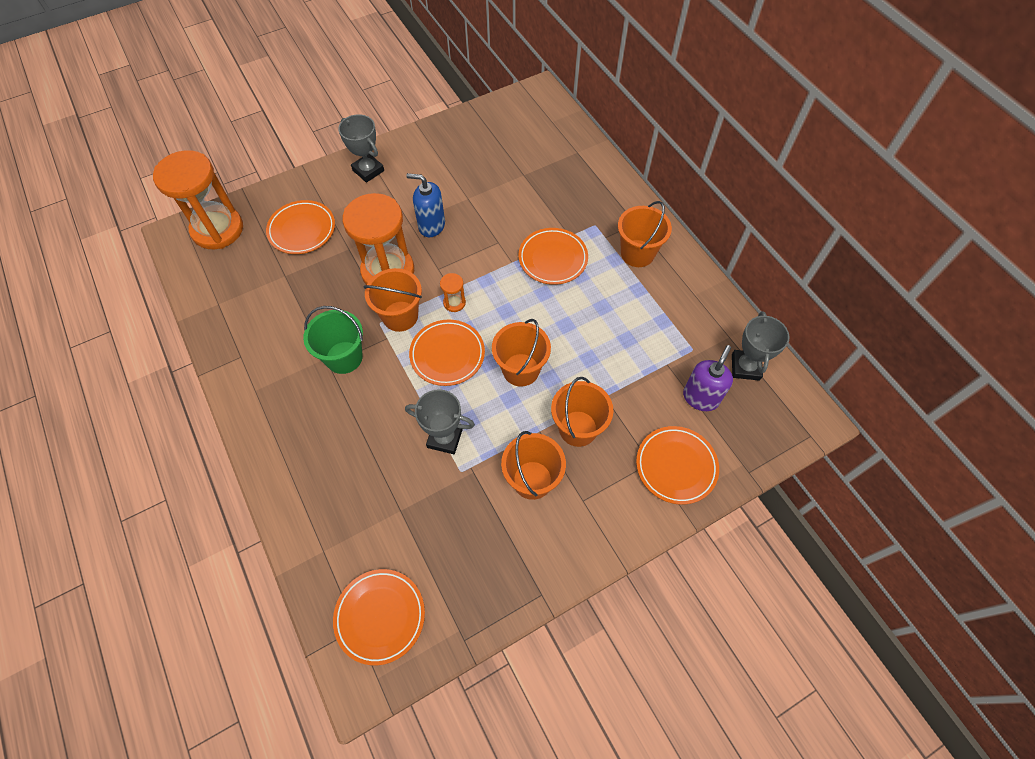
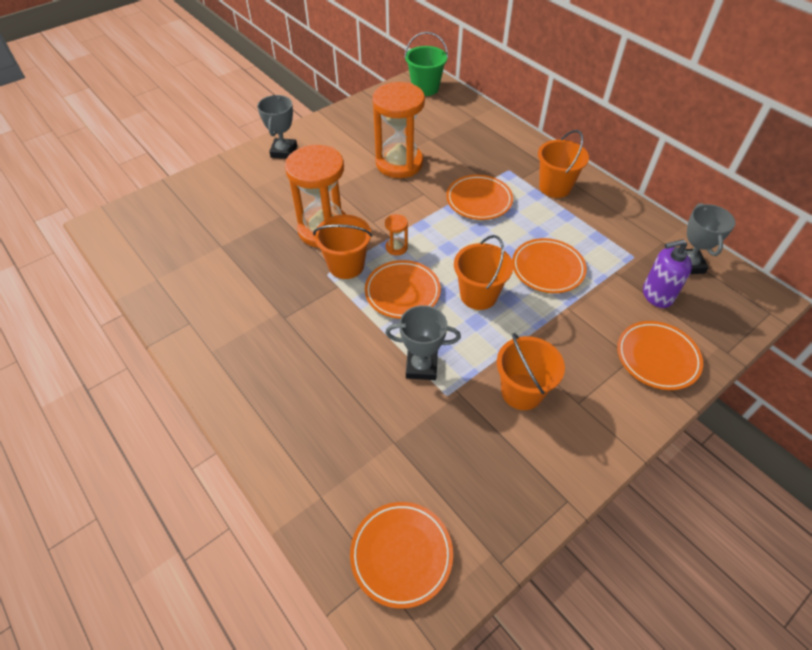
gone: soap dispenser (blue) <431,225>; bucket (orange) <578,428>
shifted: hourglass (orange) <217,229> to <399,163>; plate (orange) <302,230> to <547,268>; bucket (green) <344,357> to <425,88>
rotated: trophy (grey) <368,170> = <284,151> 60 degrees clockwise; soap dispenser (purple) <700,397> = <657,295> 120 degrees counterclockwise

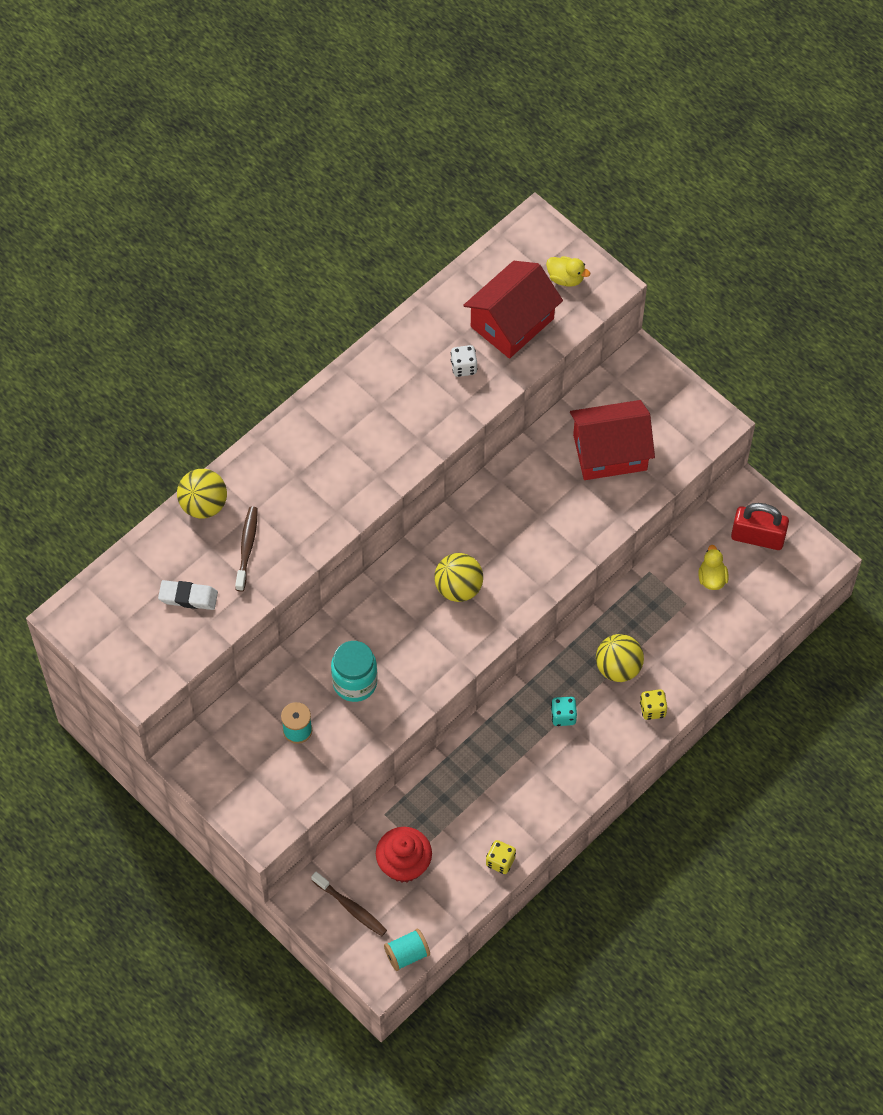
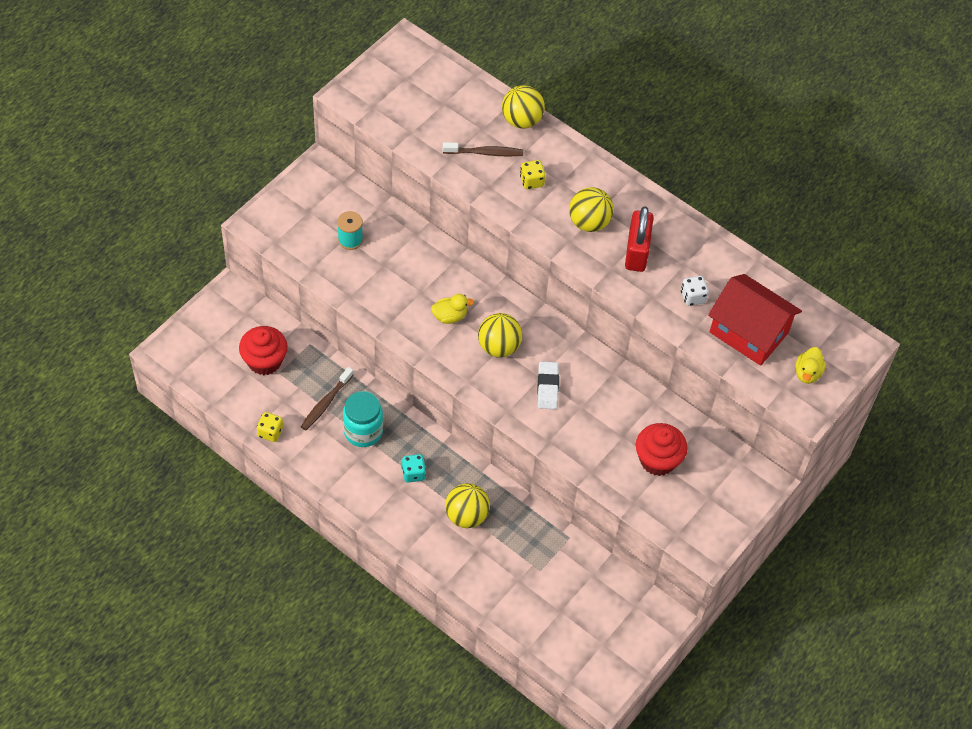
gone: spool (turquoise) <407,954>
new: ball (yellow) <589,222>
shifted: padlock (red) <757,537> to <636,252>; duck (yellow) <712,578> to <450,316>; eraser (white) <188,597> to <547,387>; jar (turquoise) <355,683> to <363,431>; dice (yellow) <652,709> to <532,181>; toothbrush (brown) <351,908> to <326,403>
swapped: house (red) <610,452> to cupcake (red) <657,460>

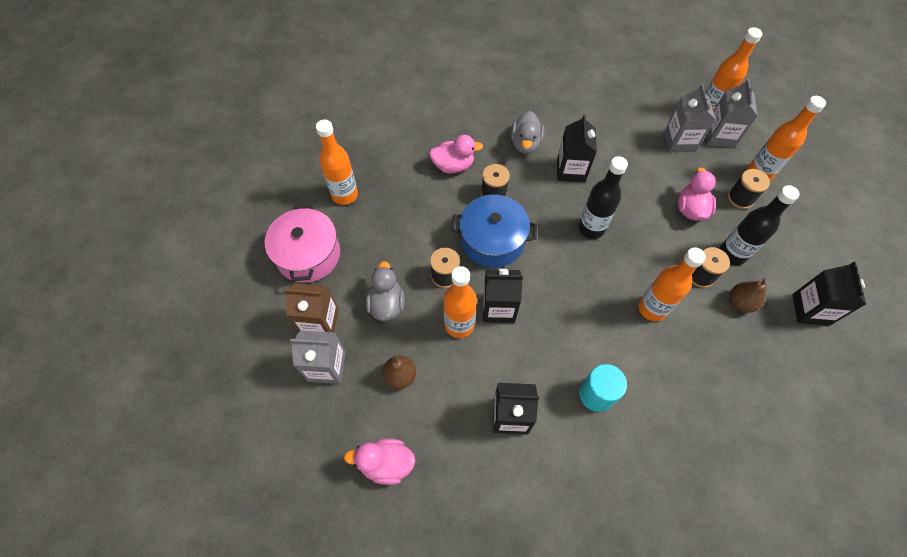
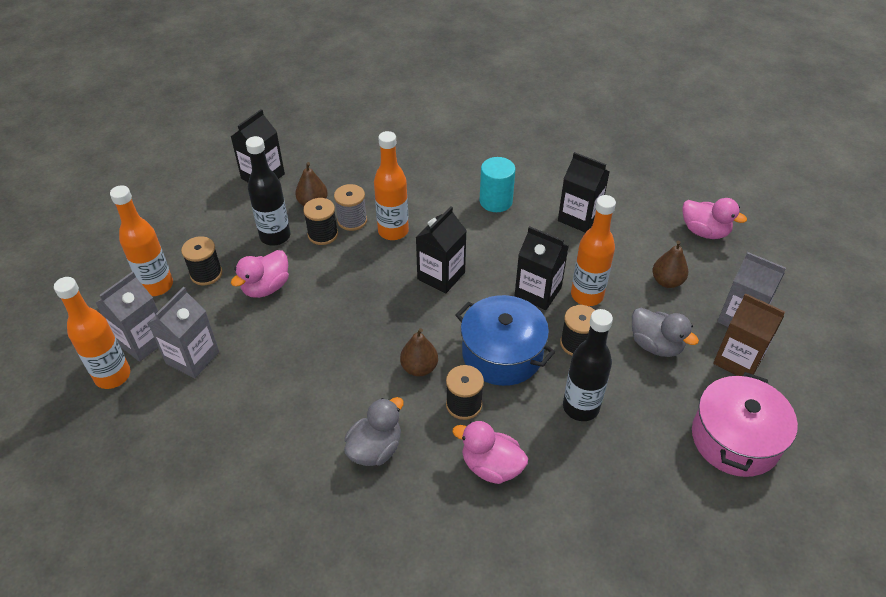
gone: bottle (orange) <345,195>
new: spool (grey) <352,220>; pear (brown) <419,368>
shifted: carton (black) <571,170> to <441,276>; bottle (black) <591,228> to <580,407>
rotated: duck (grey) <387,304> = <655,345> 75 degrees counterclockwise

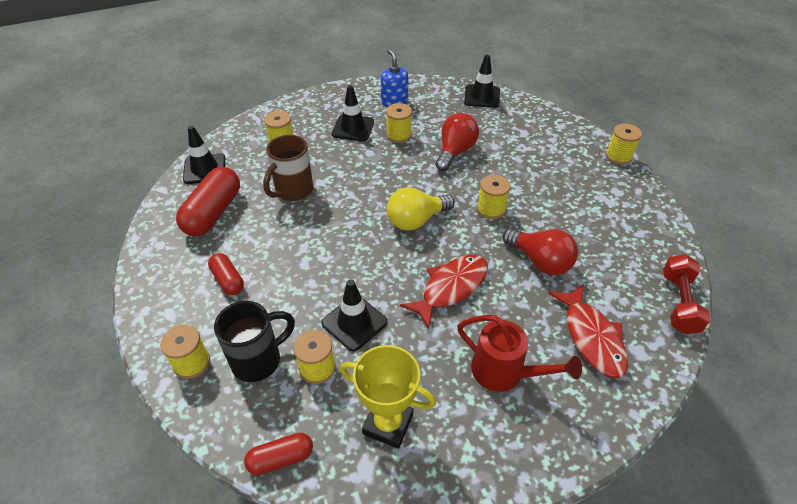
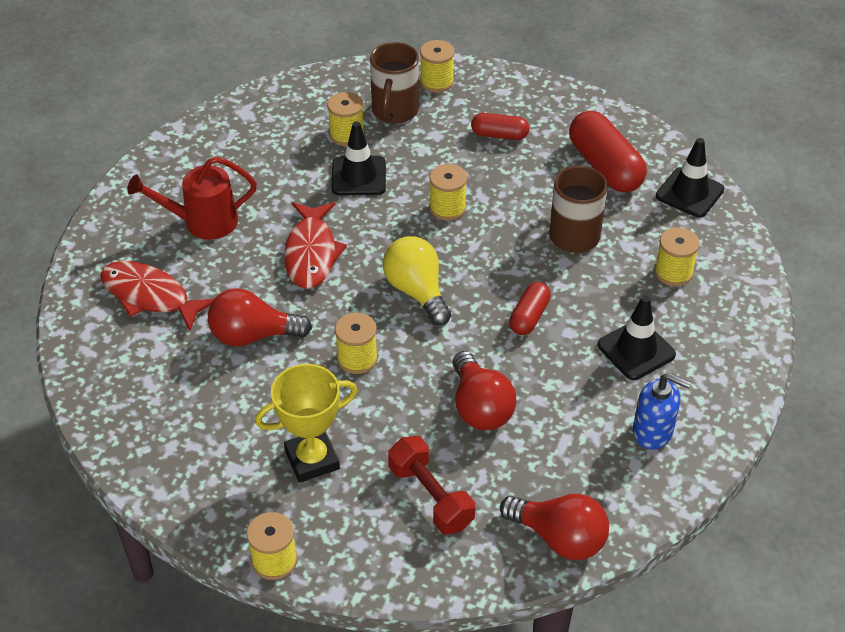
shifted: spool (yellow) <399,135> to <447,208>; dumbbell (red) <679,303> to <430,496>; trophy (yellow) <388,424> to <312,460>; capsule (red) <281,458> to <529,316>
swapped: traffic cone (black) <482,96> to light bulb (red) <559,538>
repainted: mug (black) <258,360> to mug (brown) <394,112>
rotated: light bulb (yellow) <416,220> = <417,291> 45 degrees counterclockwise

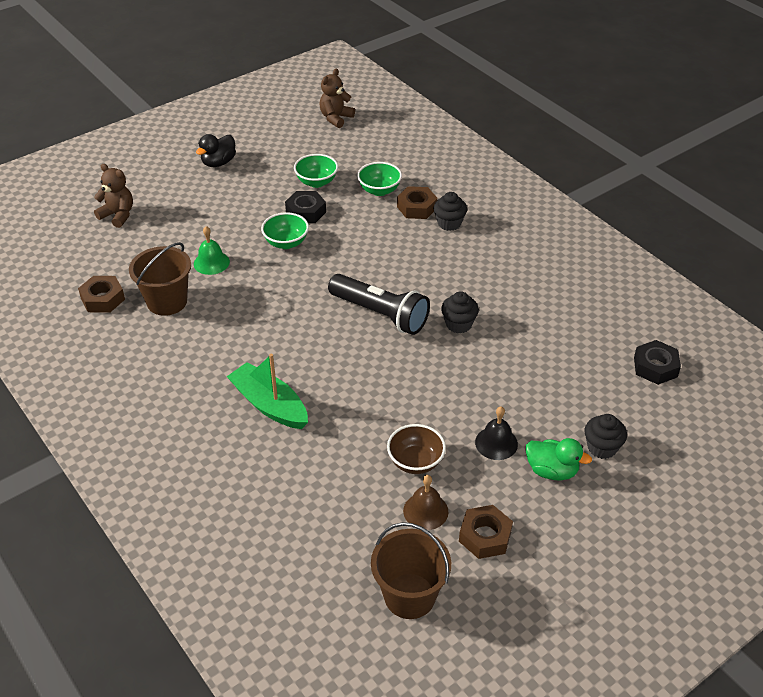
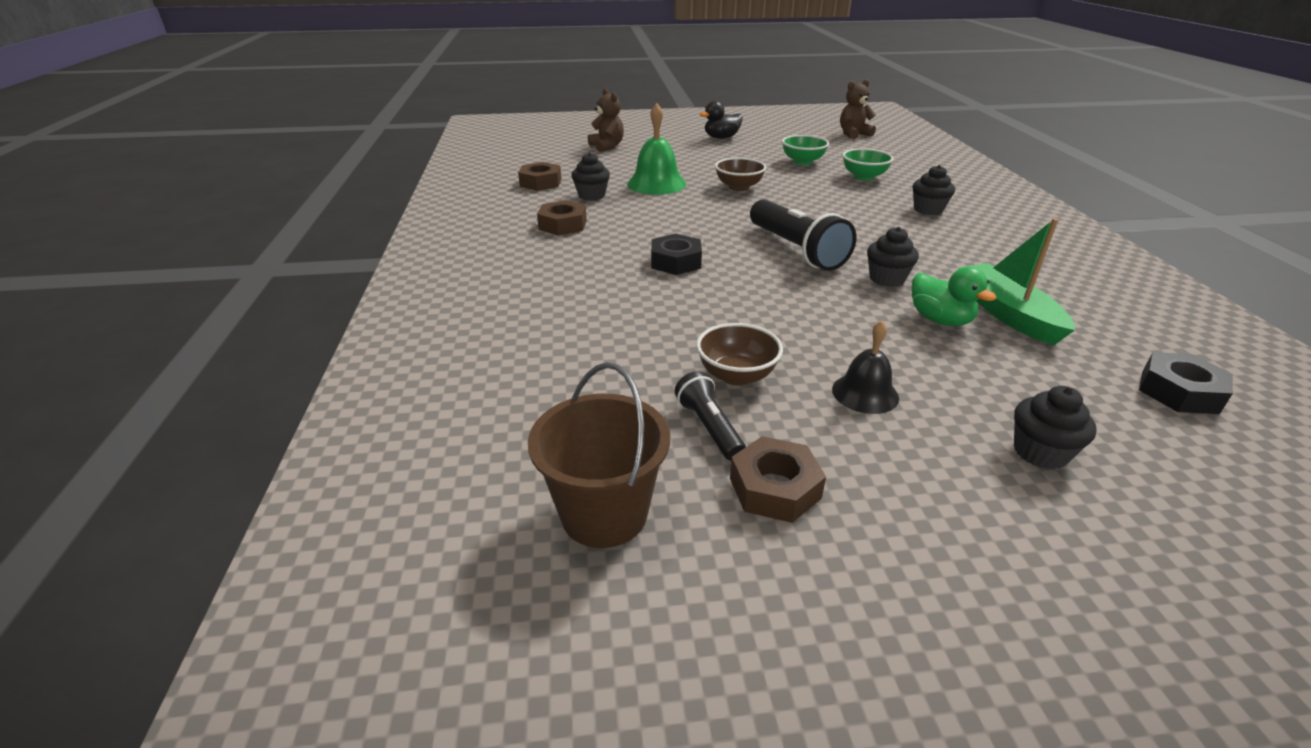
shifted: nut (brown) <417,207> to <563,225>; nut (black) <306,212> to <675,262>; boat (green) <269,405> to <1007,313>; duck (green) <552,471> to <940,320>
swapped: bucket (brown) <167,301> to cupcake (black) <591,195>; bell (brown) <425,511> to flashlight (black) <709,427>
repainted: bowl (green) <286,243> to bowl (brown) <738,187>
scaled: bell (green) <211,262> = <656,184> x1.59

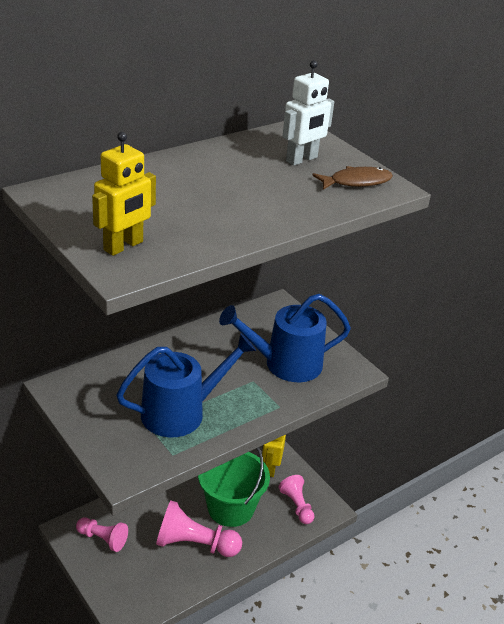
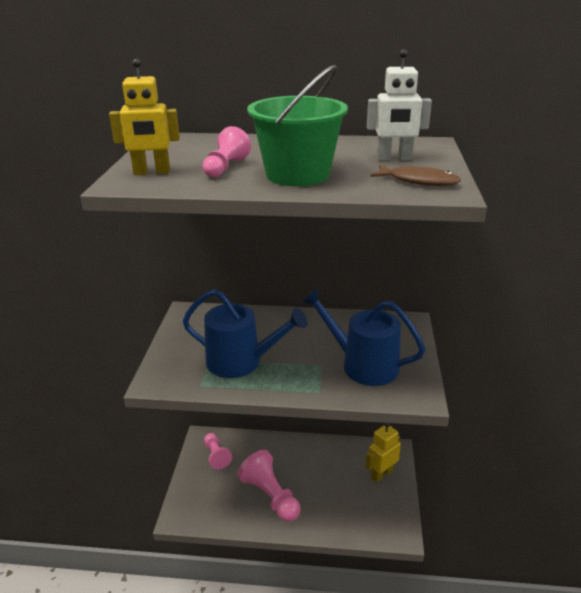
shifted: bucket (green) <230,508> to <297,174>; pawn (pink) <297,506> to <225,167>

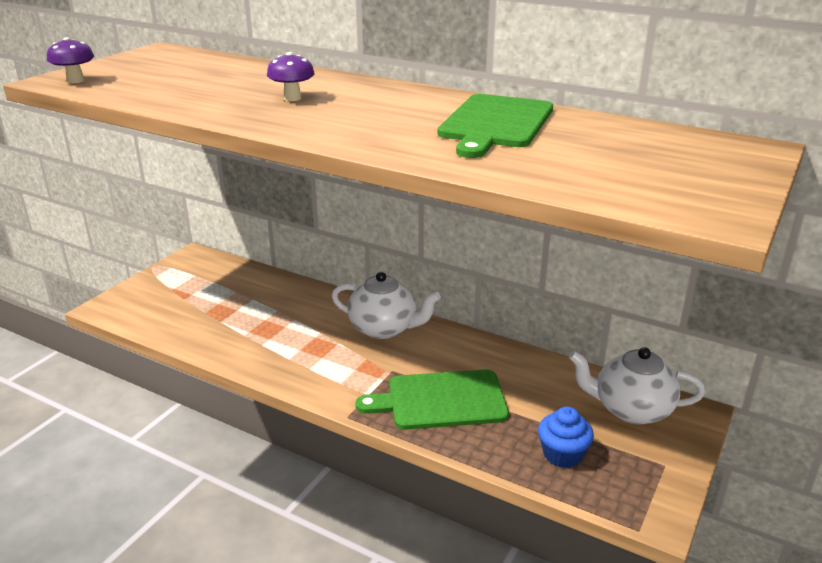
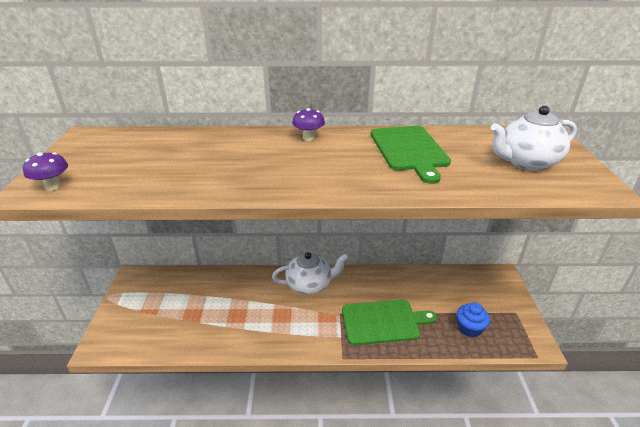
shifted: mushroom (purple) <292,98> to <308,138>; teapot (white) <631,409> to <526,162>
rotated: cutting board (green) <441,400> = <383,322> 150 degrees counterclockwise

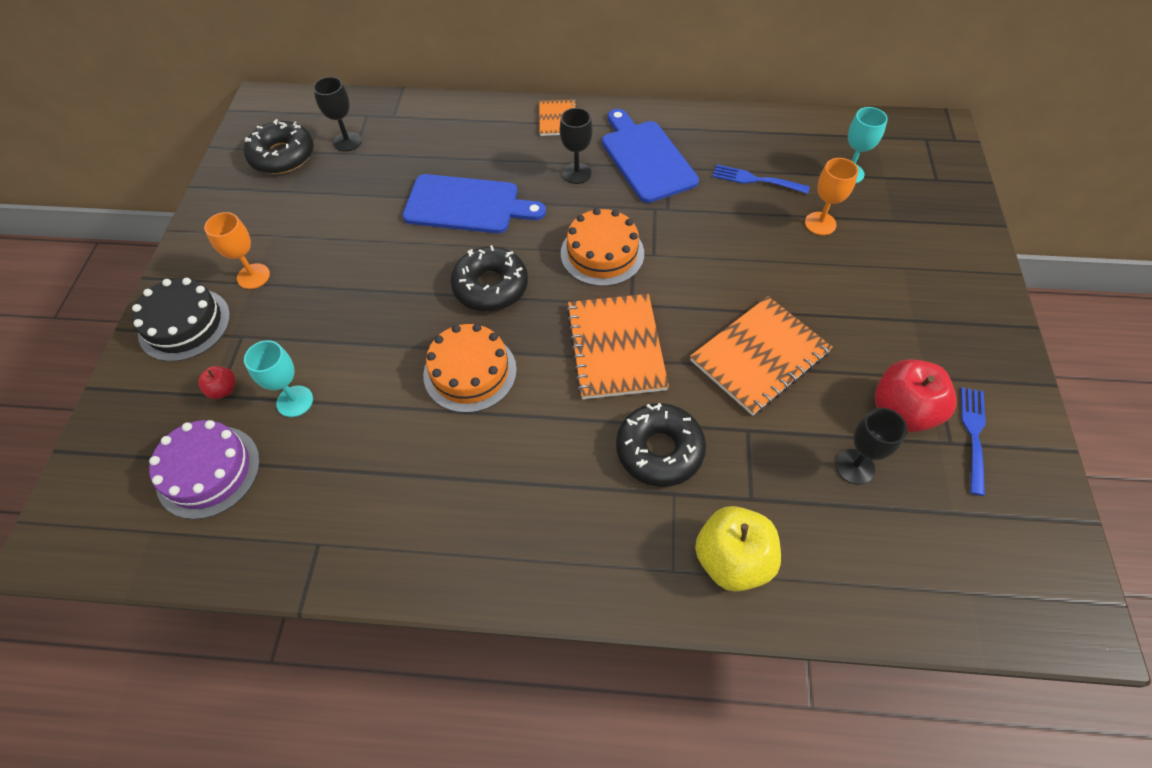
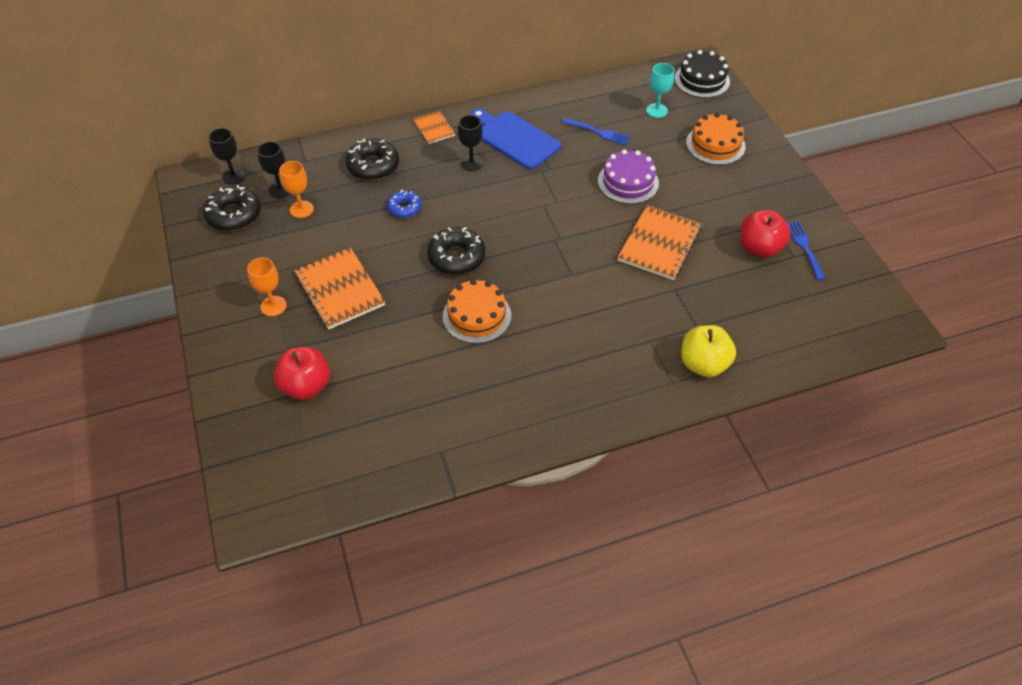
gone: goblet (turquoise) <295,401>
shifted: goblet (orange) <820,223> to <301,209>; cake (orange) <602,253> to <715,144>; cake (black) <184,324> to <702,80>; notebook (orange) <615,347> to <340,290>; donut (black) <659,450> to <373,166>; goblet (black) <854,466> to <233,176>; cake (purple) <208,471> to <628,182>
swapped: cutting board (blue) <467,205> to donut (blue) <404,208>
rotated: fork (blue) <756,180> = <598,132> 150 degrees counterclockwise
scaled: apple (red) <224,390> = <306,386> x2.08

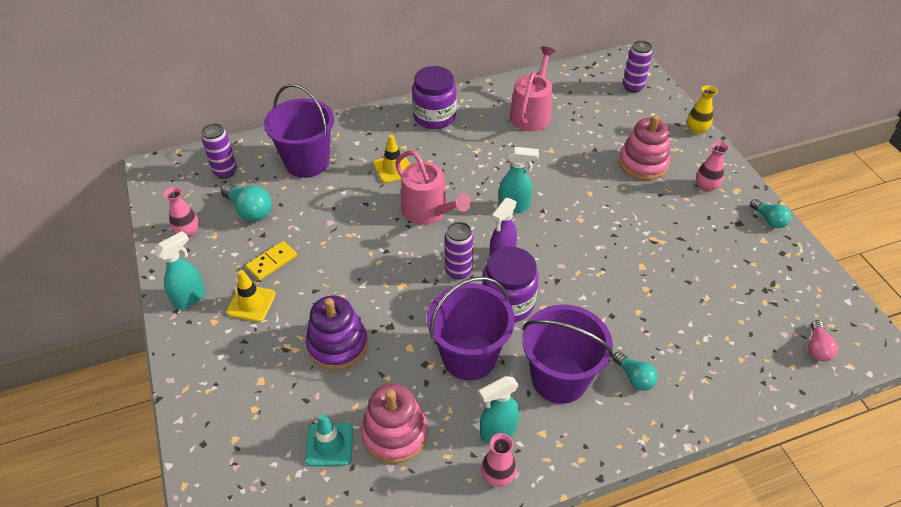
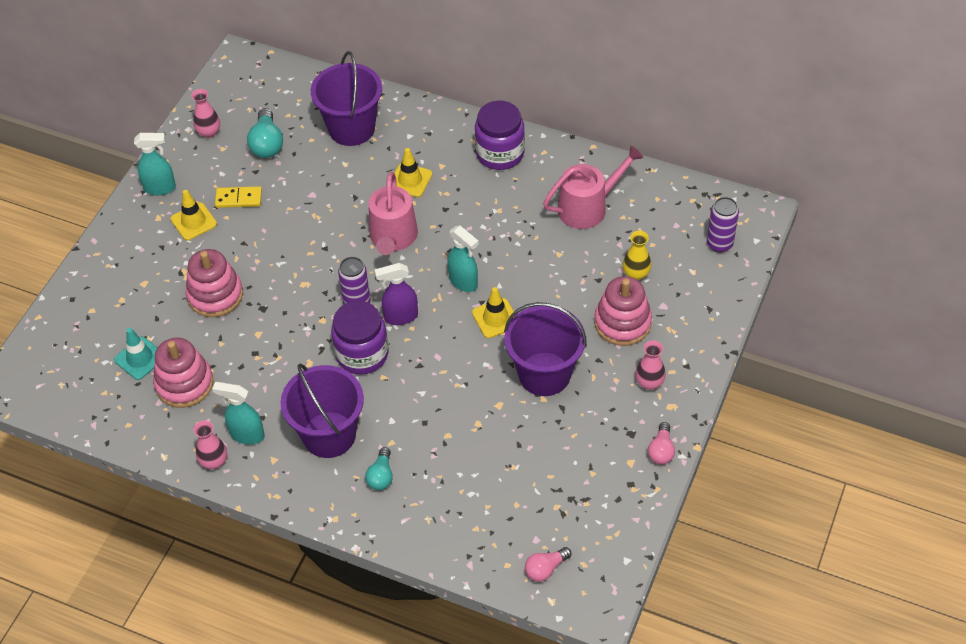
gone: can (purple) <225,171>
new: traffic cone (yellow) <495,318>
shifted: vase (yellow) <696,129> to <636,273>; bucket (purple) <469,356> to <544,374>
repainted: light bulb (turquoise) <768,220> to light bulb (pink) <661,450>; stacking toy (purple) <337,344> to stacking toy (pink) <215,295>

